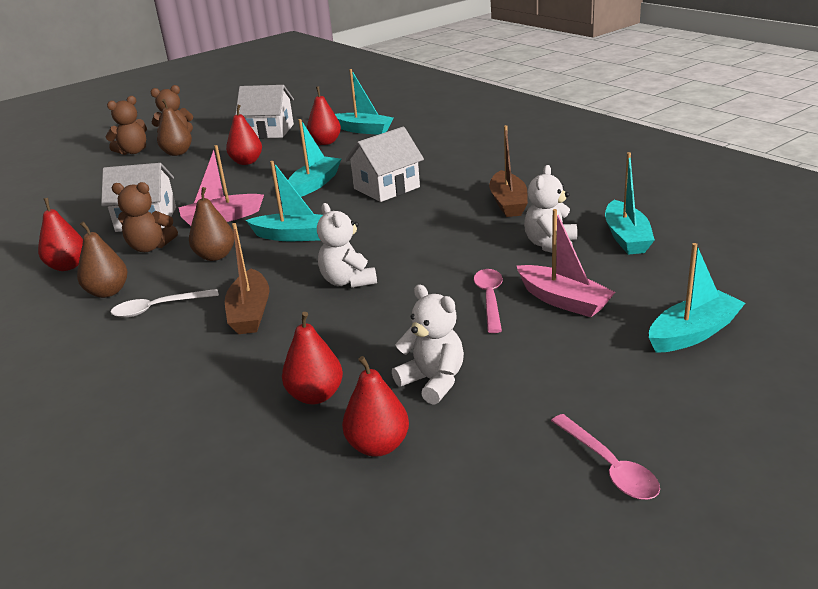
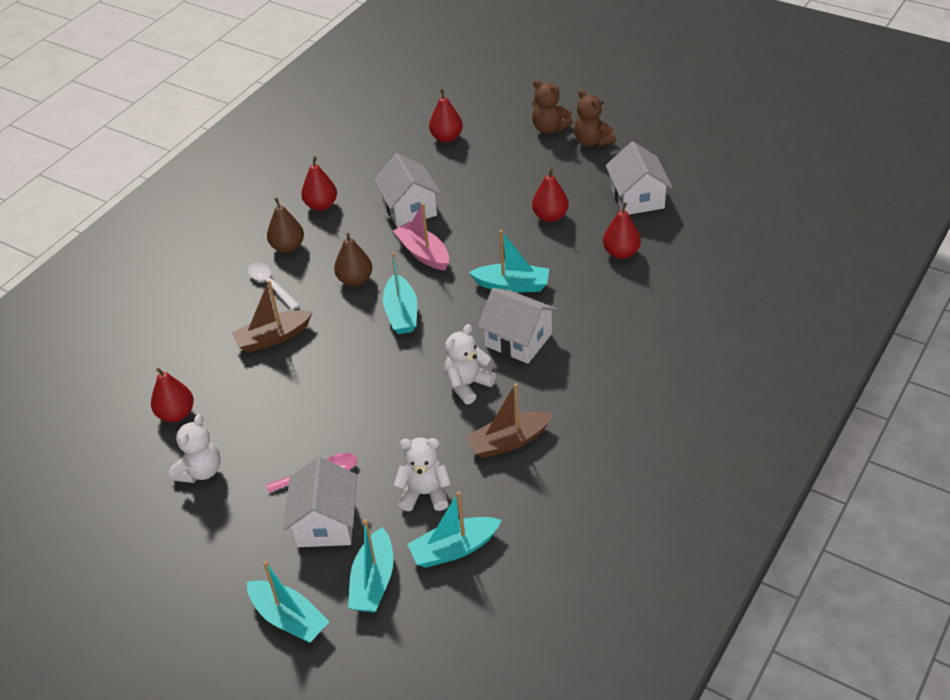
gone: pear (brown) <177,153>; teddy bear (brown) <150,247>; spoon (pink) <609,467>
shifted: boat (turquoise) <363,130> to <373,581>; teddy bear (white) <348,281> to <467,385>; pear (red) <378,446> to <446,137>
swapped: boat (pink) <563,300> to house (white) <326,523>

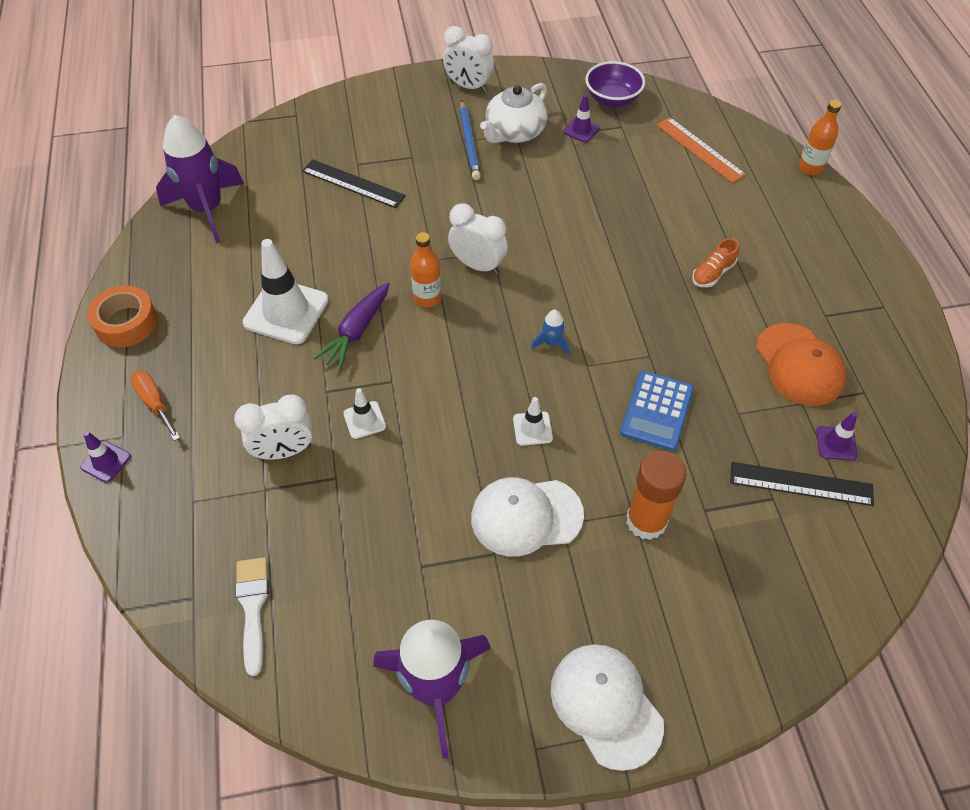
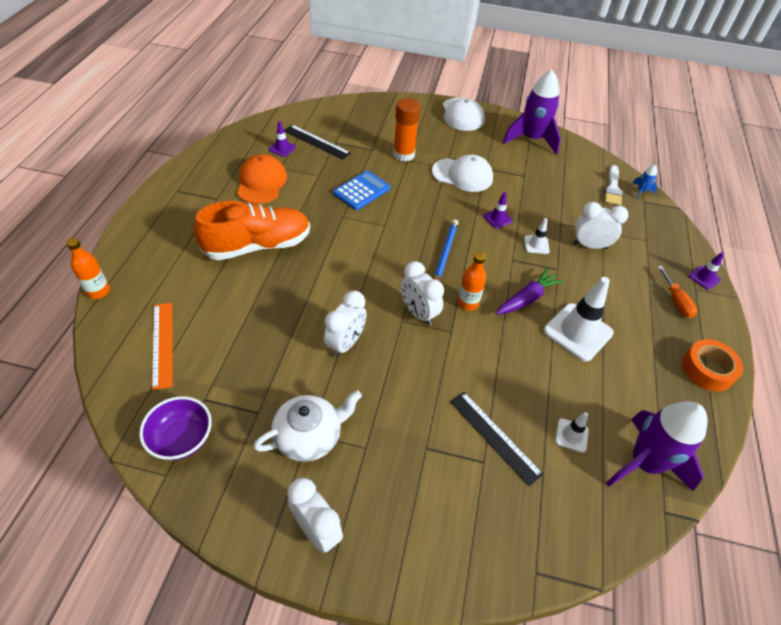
new: clock (white) <345,343>
shifted: traffic cone (purple) <581,130> to <497,218>; pencil (blue) <469,142> to <445,253>; rocket (blue) <551,343> to <641,191>; traffic cone (white) <532,428> to <571,435>
scaled: shoe (orange) <712,273> = <258,245> x2.39

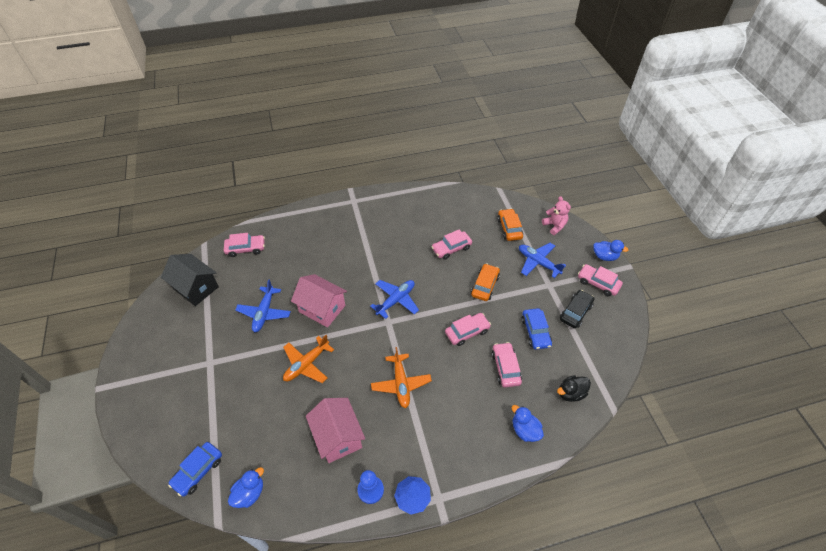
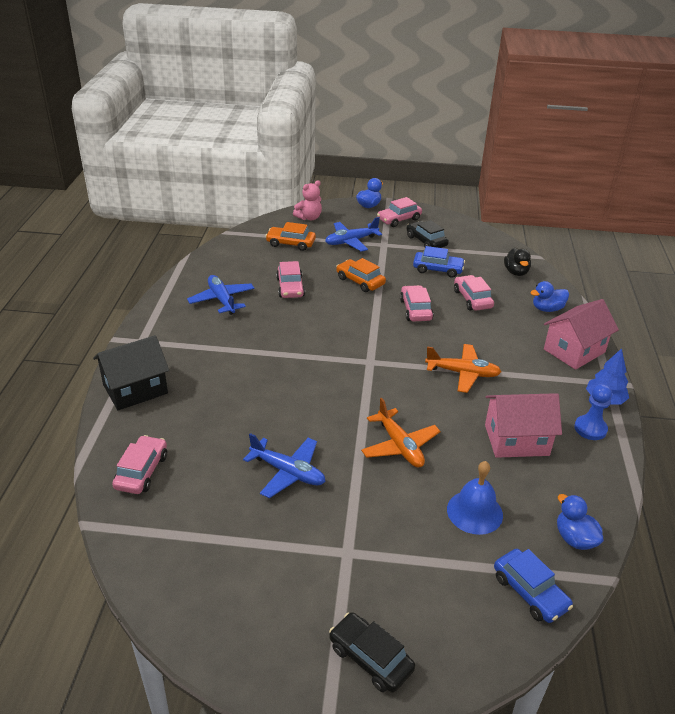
new: bell (blue) <474,512>; car (black) <370,658>
shifted: house (black) <196,288> to <135,389>; house (pink) <322,308> to <574,351>; plane (blue) <396,300> to <222,300>
rotated: teddy bear (pink) <554,226> = <309,218> 150 degrees clockwise; car (pink) <505,368> = <472,299> 60 degrees clockwise

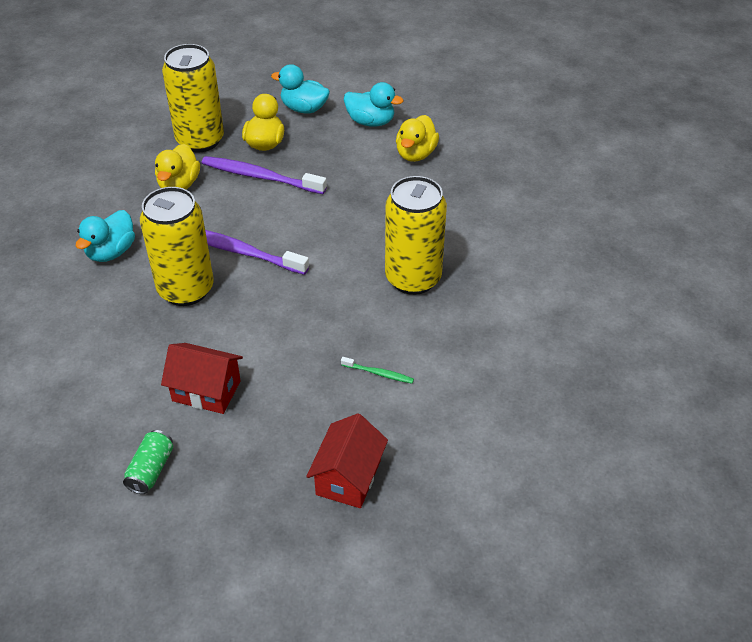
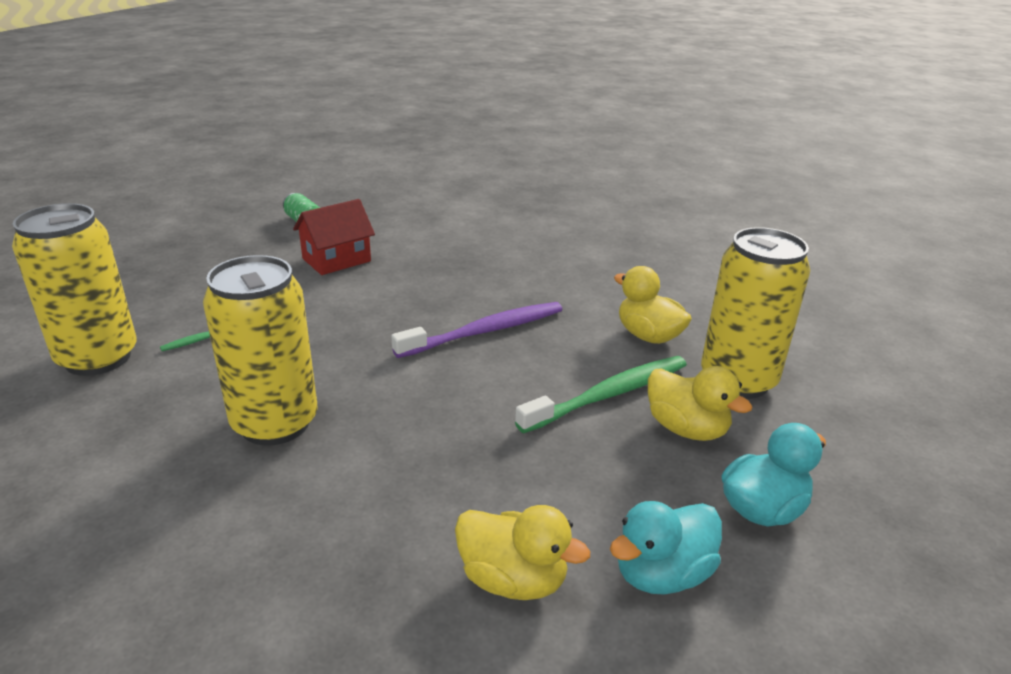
gone: duck (turquoise) <111,252>; house (red) <348,477>
shifted: can (yellow) <186,289> to <98,358>
repainted: toothbrush (purple) <261,177> to toothbrush (green) <608,395>
rotated: duck (yellow) <415,154> = <513,579> 150 degrees clockwise

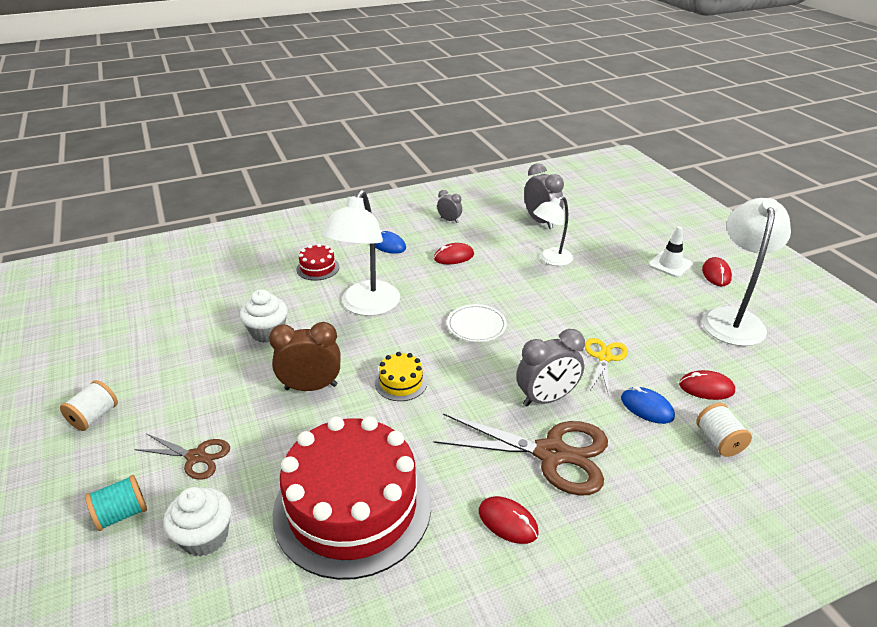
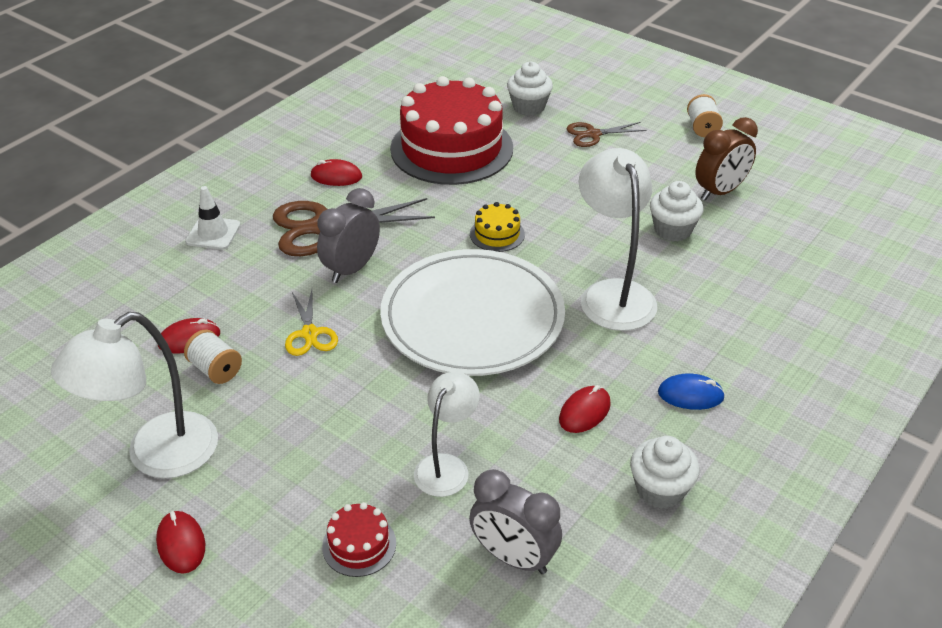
gone: mouse (blue) <647,408>; spool (turquoise) <122,514>
shifted: traffic cone (white) <670,264> to <213,233>; cake (red) <318,268> to <359,545>; clock (brown) <311,387> to <720,192>; spool (white) <719,441> to <215,369>
swapped: clock (grey) <449,220> to cupcake (white) <660,490>
rotated: lamp (white) <732,318> = <156,456> 60 degrees clockwise
scaled: plate (white) <476,325> = <472,318> x2.44

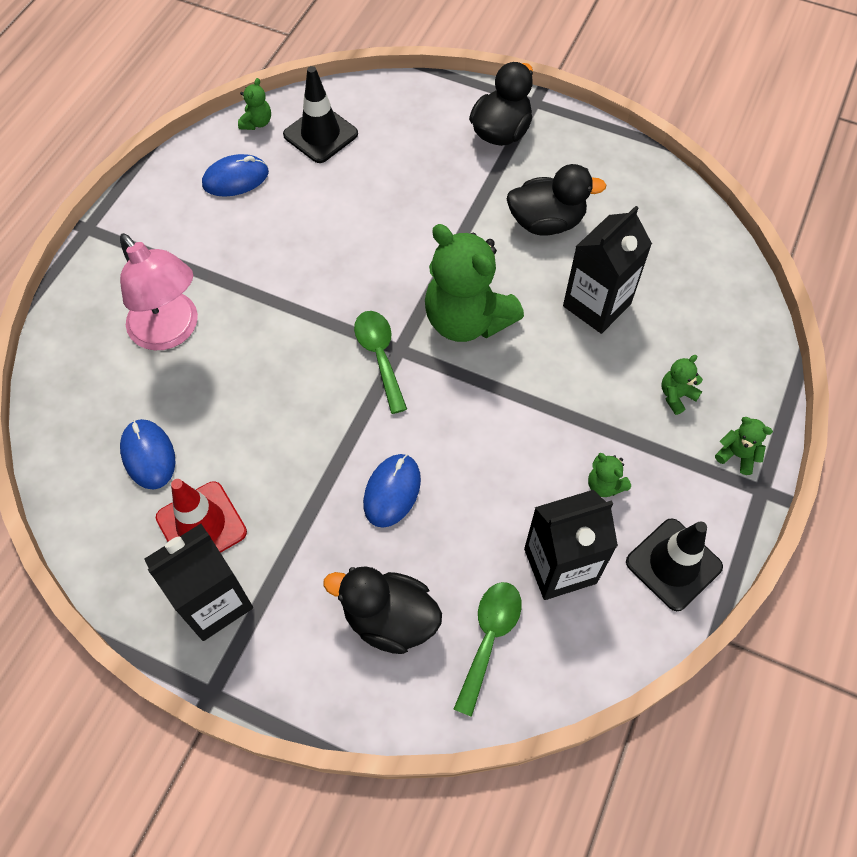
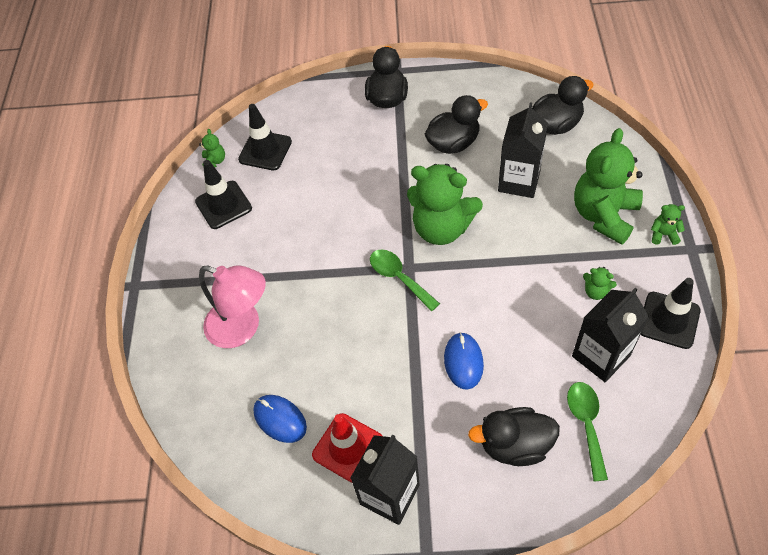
new: duck (black) <556,124>
swapped: mouse (blue) <236,179> to traffic cone (black) <223,205>
scaled: teddy bear (green) <676,395> = <604,215> x2.42

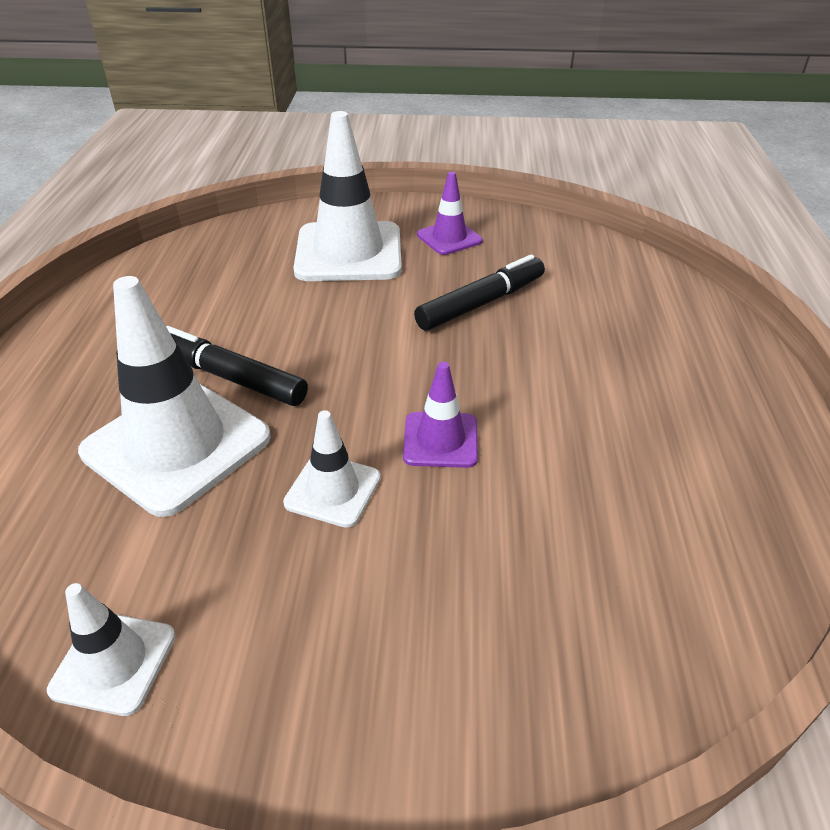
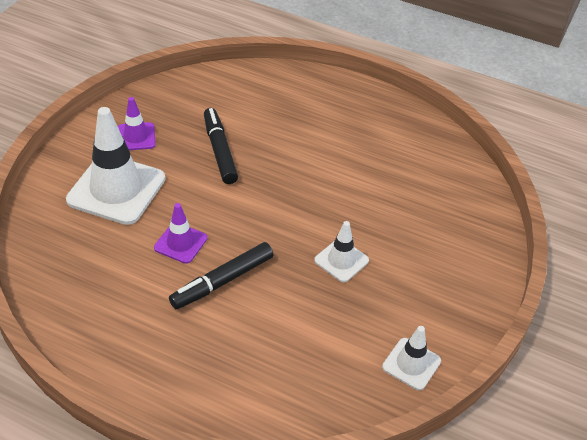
gone: traffic cone (white) <177,445>
shifted: traffic cone (purple) <440,440> to <180,243>

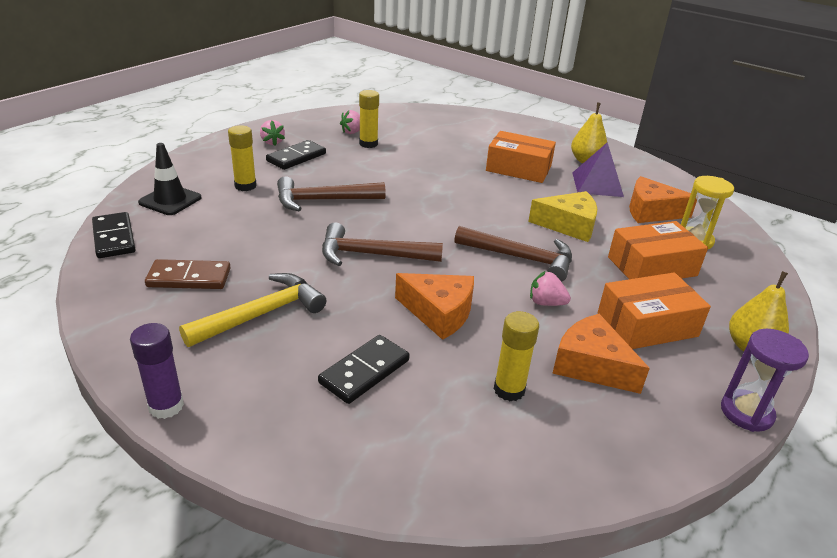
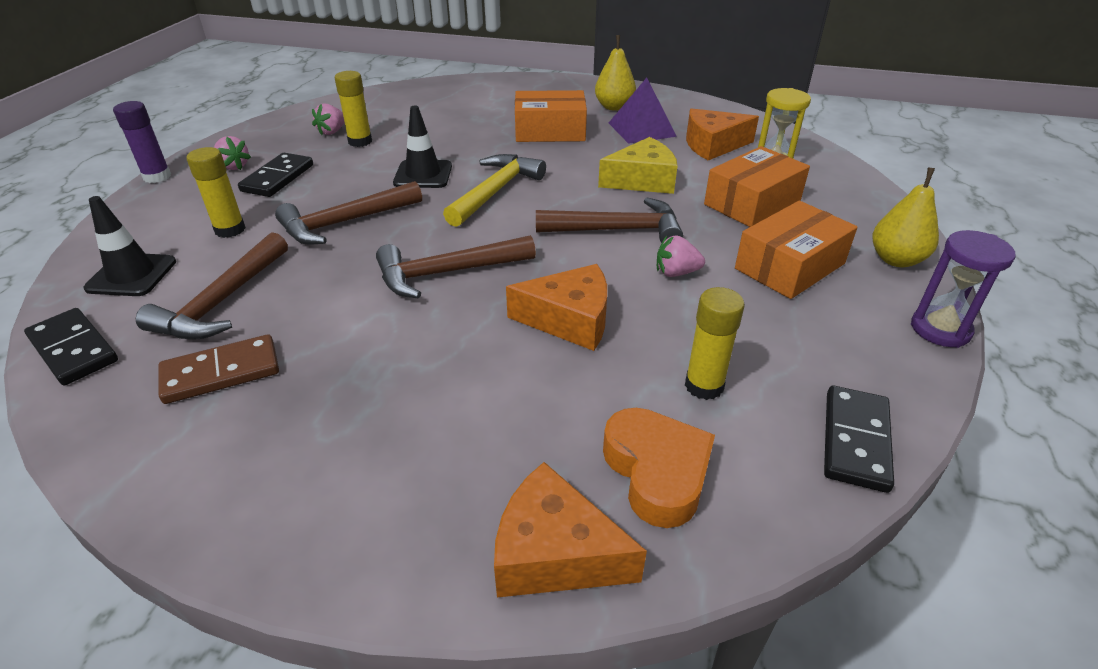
new: traffic cone (black) <423,175>; hammer (brown) <222,302>; heart (orange) <657,472>
shifted: hammer (yellow) <262,314> to <495,191>; cheese (orange) <591,365> to <554,553>; glue stick (purple) <166,406> to <157,177>; domino (black) <364,371> to <856,440>

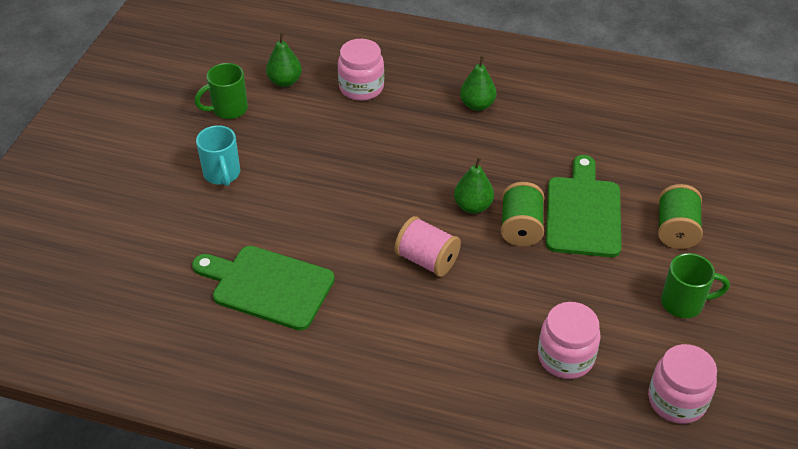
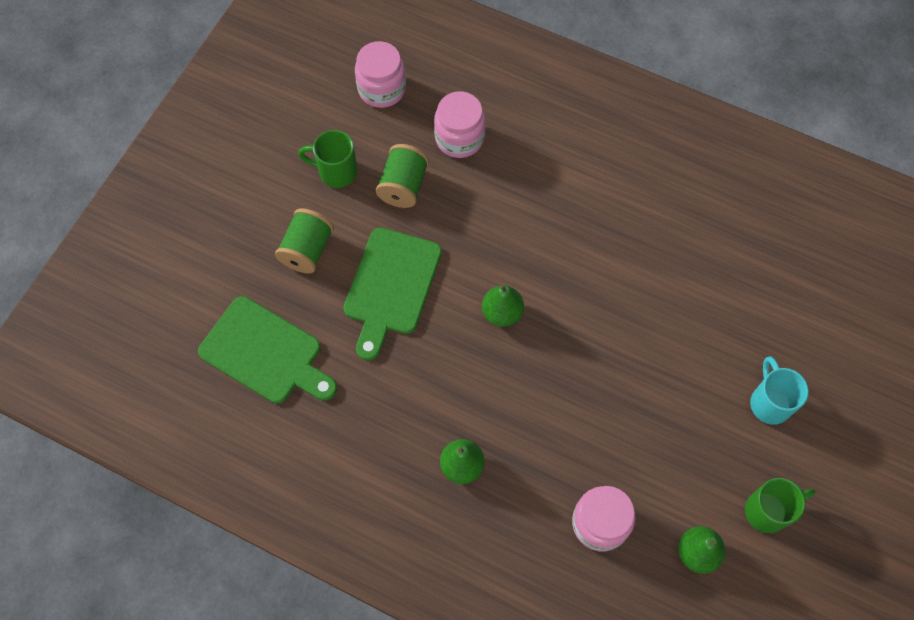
gone: spool (pink) <427,260>
shifted: spool (green) <521,228> to <403,186>; cutting board (green) <268,286> to <265,353>

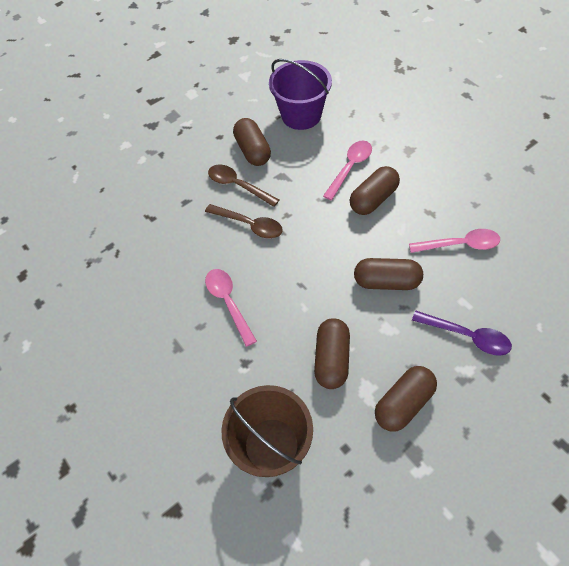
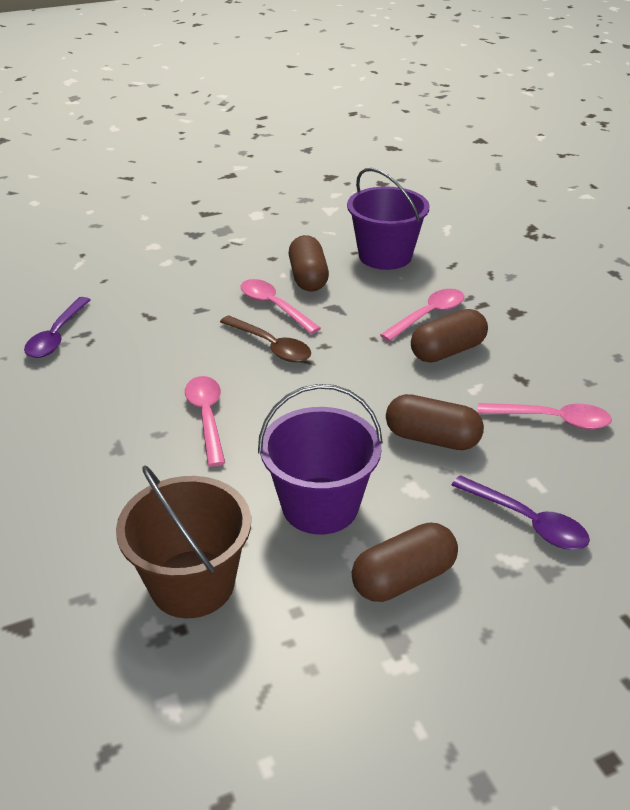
new: spoon (purple) <57,336>
swapped: capsule (brown) <332,359> to bucket (purple) <320,506>
repainted: spoon (brown) <238,186> to spoon (pink) <274,306>

